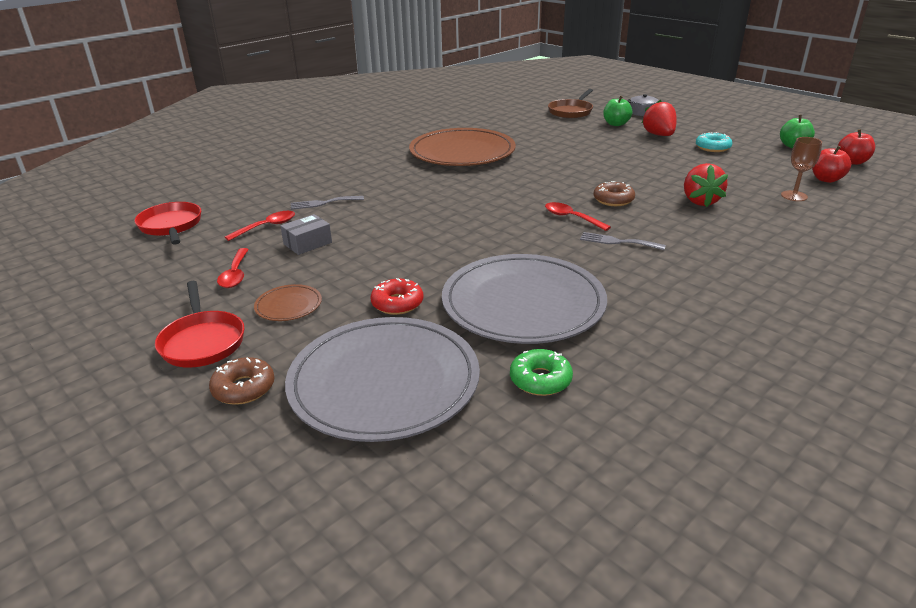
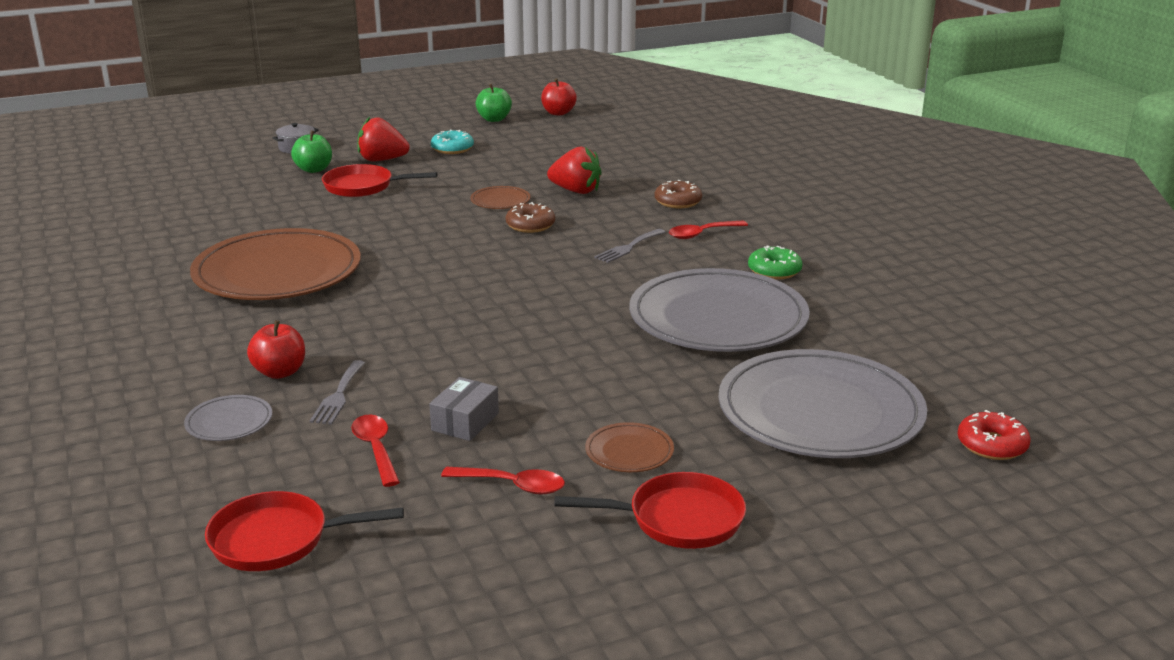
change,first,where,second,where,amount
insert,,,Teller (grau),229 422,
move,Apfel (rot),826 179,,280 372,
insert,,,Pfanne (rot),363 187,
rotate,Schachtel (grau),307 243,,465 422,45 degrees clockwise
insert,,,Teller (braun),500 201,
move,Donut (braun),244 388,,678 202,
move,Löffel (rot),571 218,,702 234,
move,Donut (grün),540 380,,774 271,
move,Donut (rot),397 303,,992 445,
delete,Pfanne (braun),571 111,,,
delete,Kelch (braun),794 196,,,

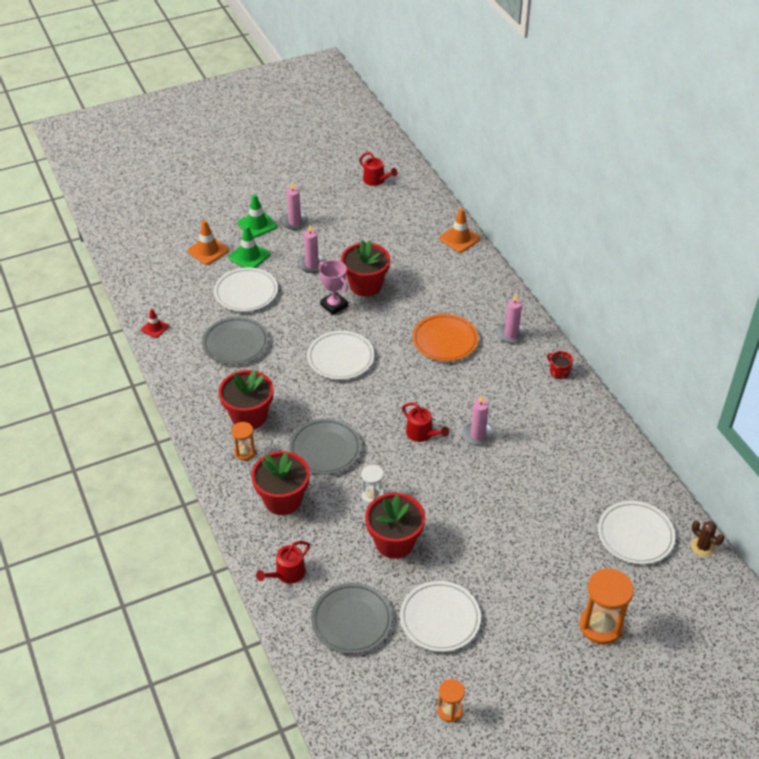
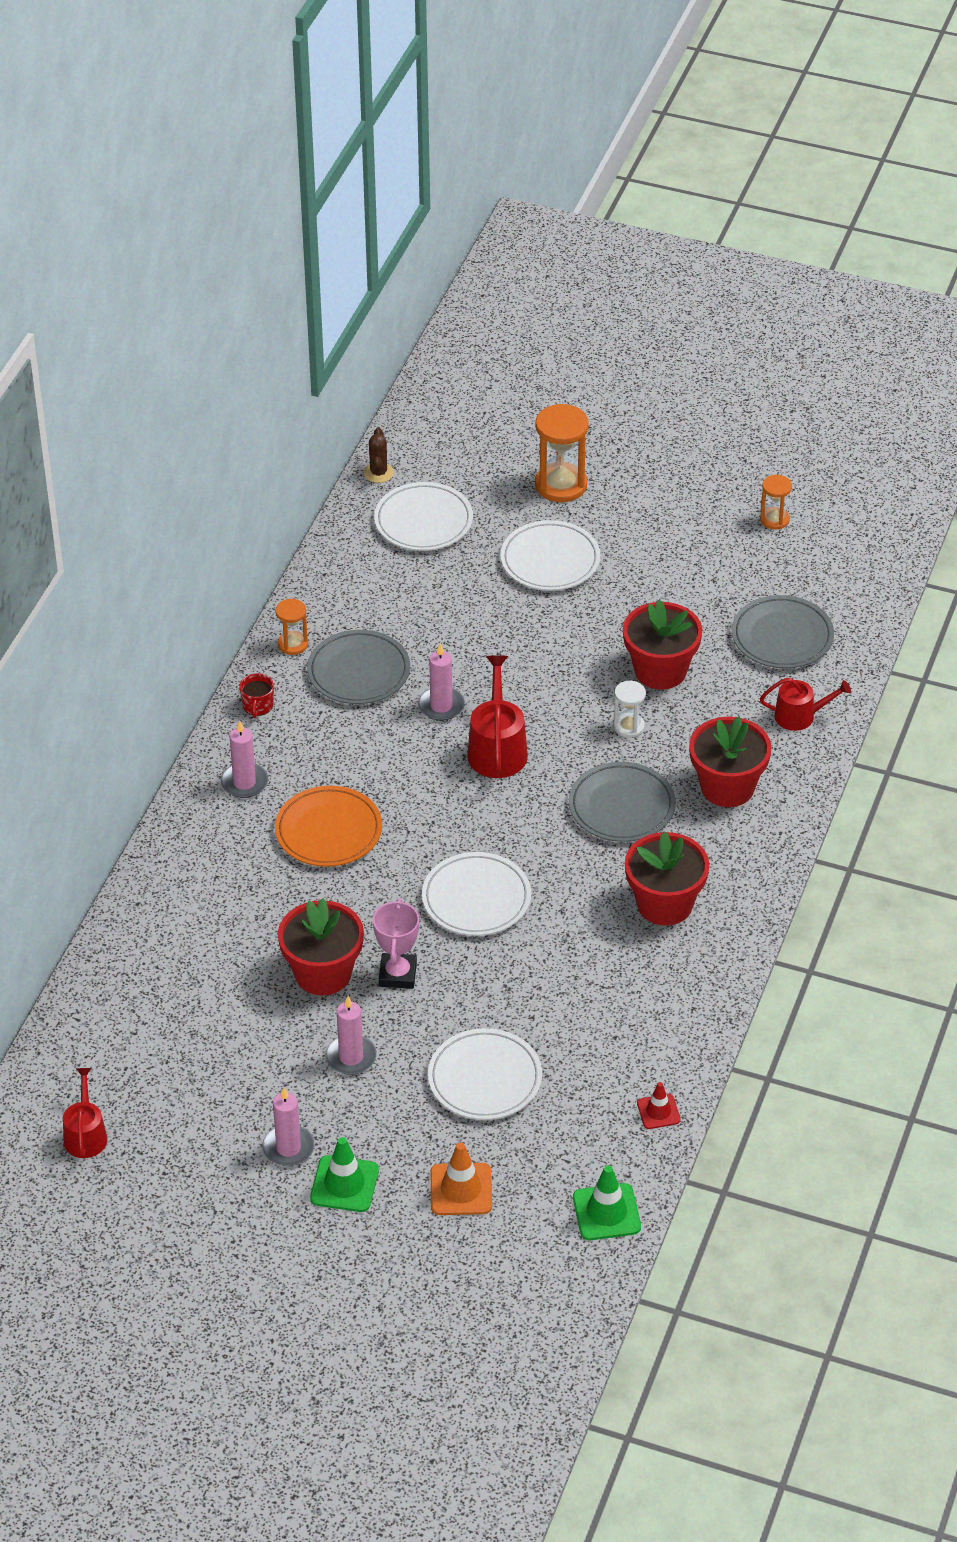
change,first,where,second,where,amount
move,Sanduhr (orange),245 452,,293 644,
move,Teller (grau),235 343,,359 672,
resize,Gießkanne (rot),422 433,,497 749,x1.52
move,Teller (weiß),440 618,,550 560,
move,Leitkegel (grün),249 256,,606 1212,
delete,Leitkegel (orange),459 239,,,

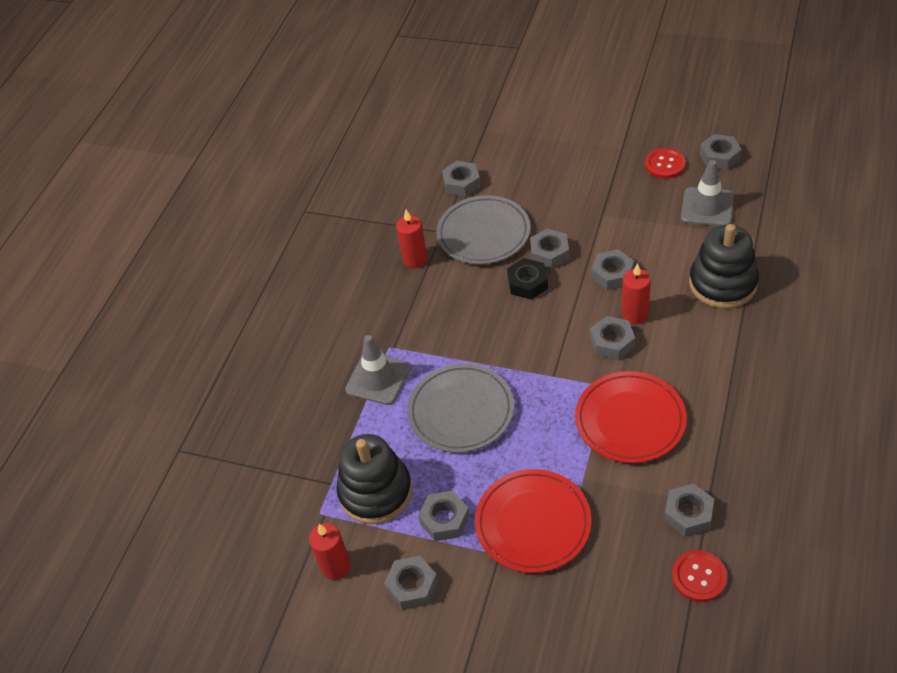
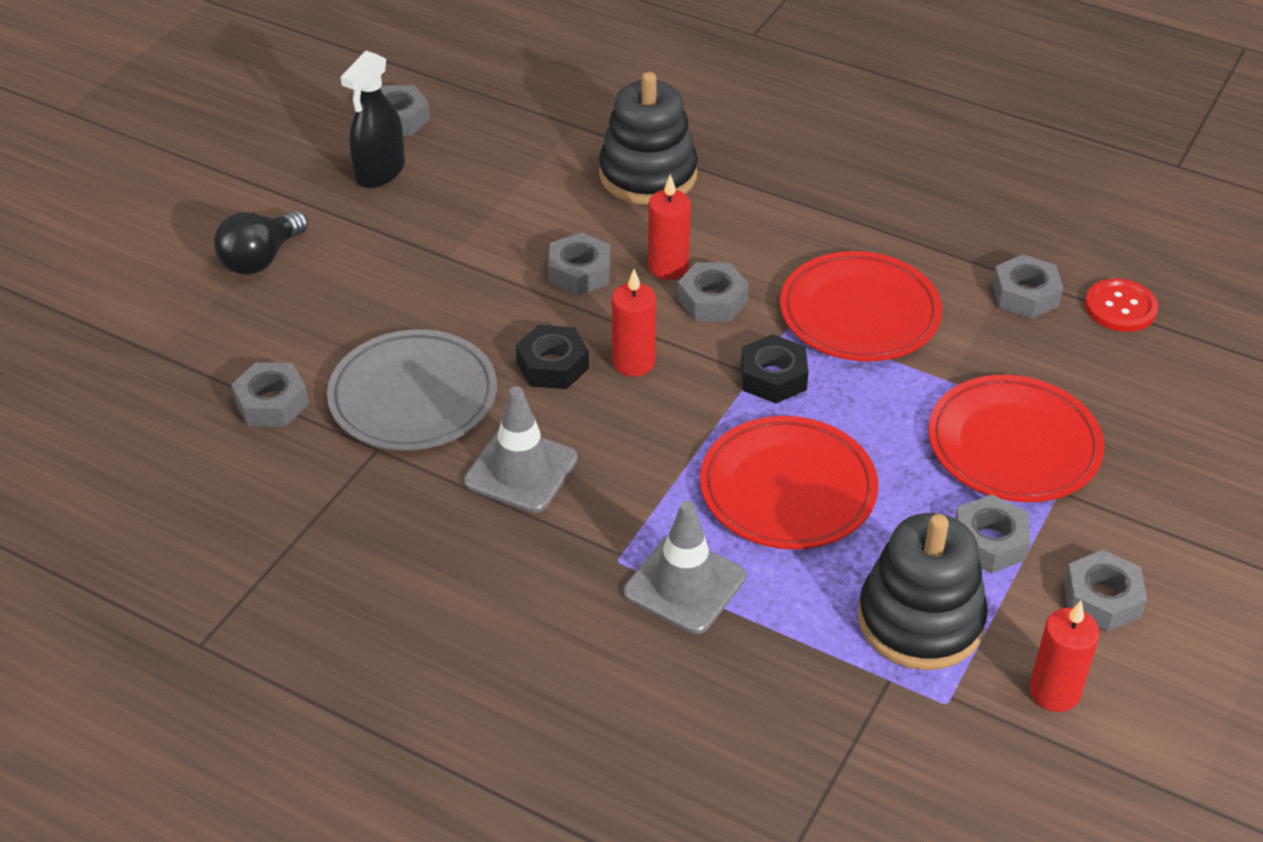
change,first,where,second,where,amount
insert,,,Glühbirne (schwarz),261 259,
replace,Knopf (rot),665 164,Sprühflasche (schwarz),380 172,
move,Leitkegel (grau),707 207,,521 470,
move,Kerze (rot),415 259,,633 362,
recolor,Teller (grau),461 411,Teller (rot),788 489,
insert,,,Sechskantmutter (schwarz),773 377,
delete,Sechskantmutter (grau),549 253,,,

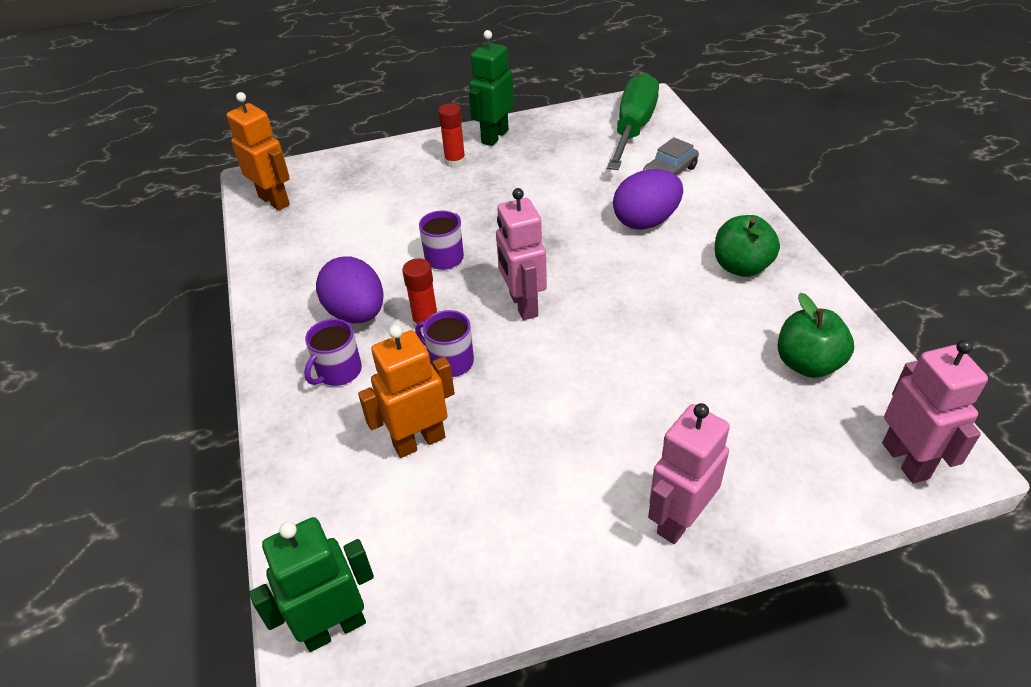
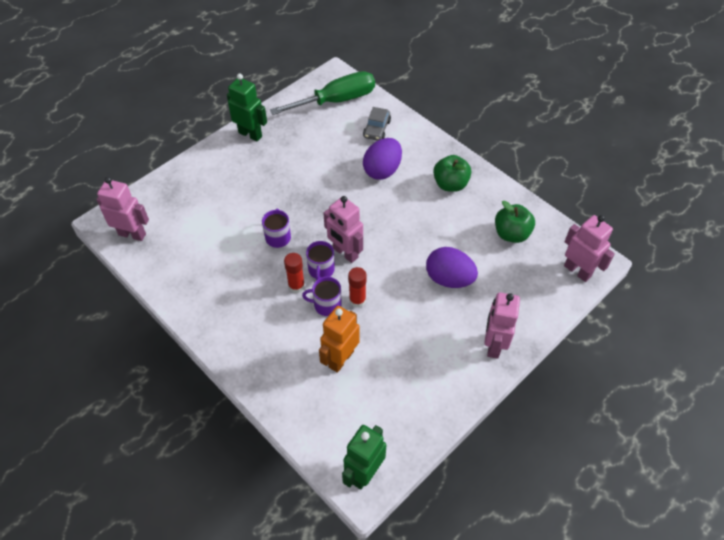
change,first,where,second,where,amount
recolor,Roboter (orange),274 200,Roboter (rosa),132 234,
rotate,Roboter (grün),494 136,,250 134,120 degrees clockwise
rotate,Schraubenzieher (grün),633 128,,336 101,75 degrees clockwise
move,Tasse (lila),338 371,,321 270,
move,Klebestift (rot),455 162,,357 300,
move,Ei (lila),356 313,,449 279,

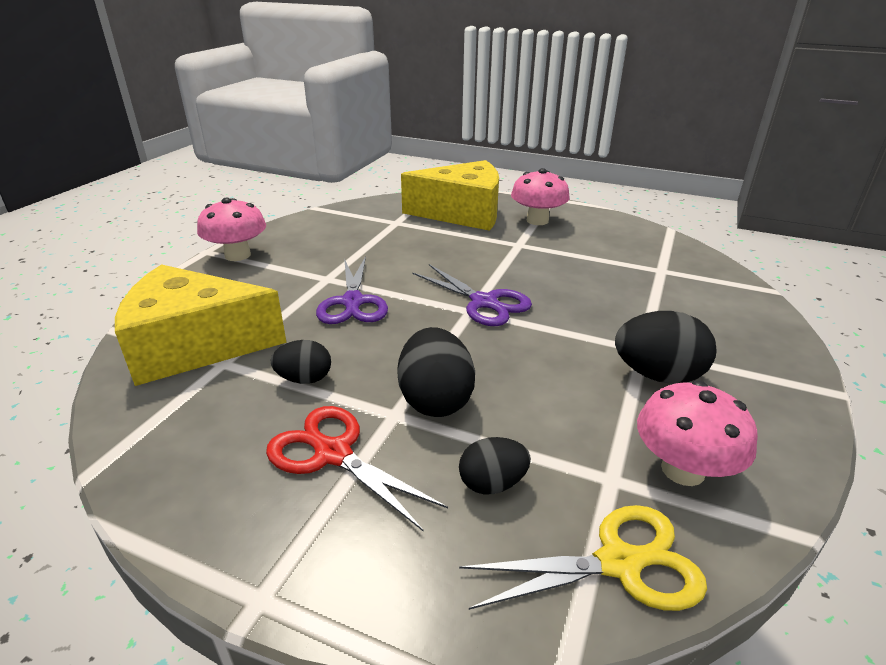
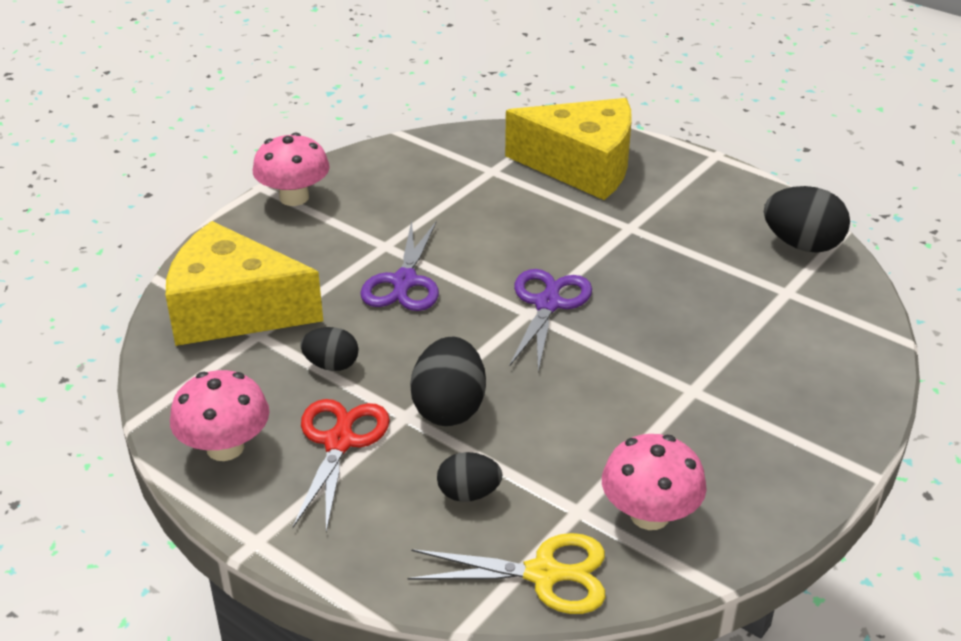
change,first,where,second,where,amount
move,Pilz (rosa),537 220,,225 447,
rotate,Schere (rot),333 454,,339 442,45 degrees clockwise
rotate,Schere (lila),484 302,,548 304,135 degrees counterclockwise
move,Ei (schwarz),657 375,,802 244,

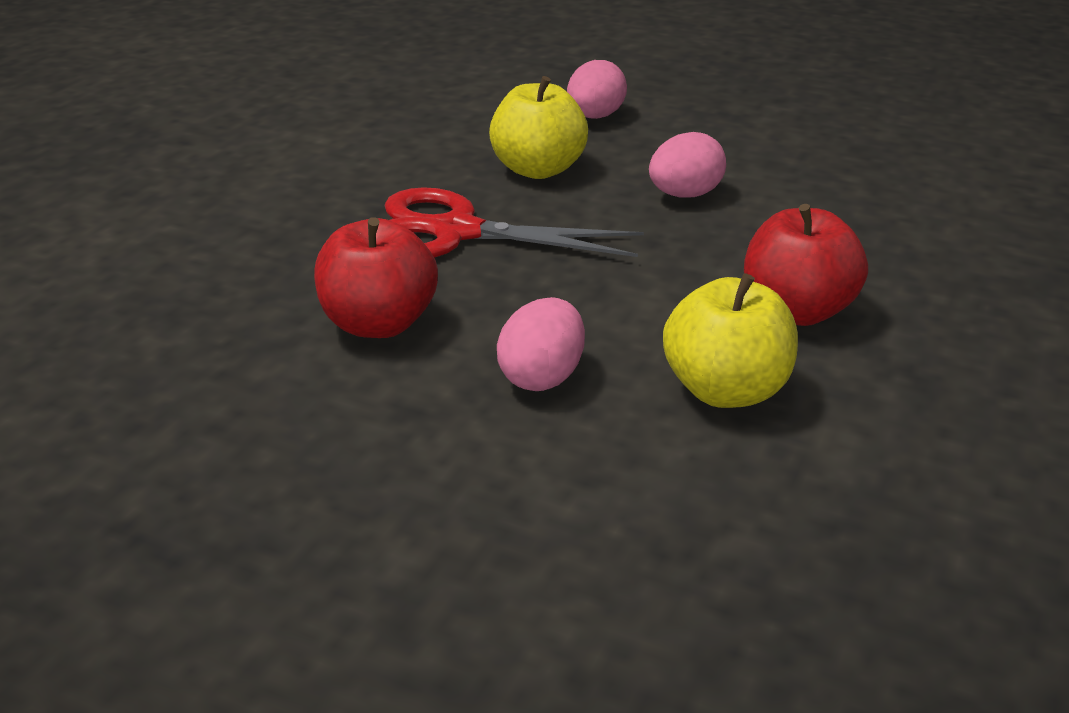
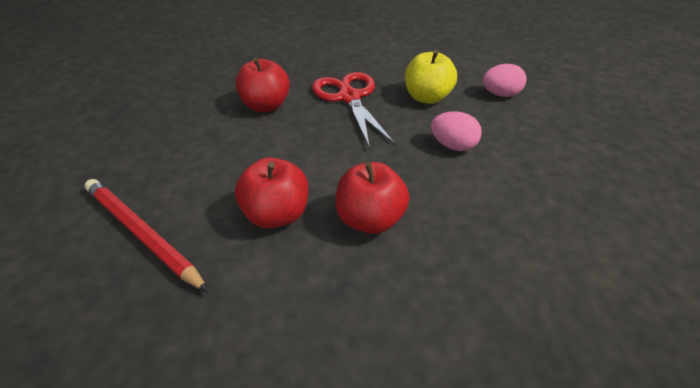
change,first,where,second,where,amount
insert,,,Bleistift (rot),142 234,
recolor,Apfel (gelb),725 390,Apfel (rot),277 214,
delete,Ei (rosa),542 376,,,

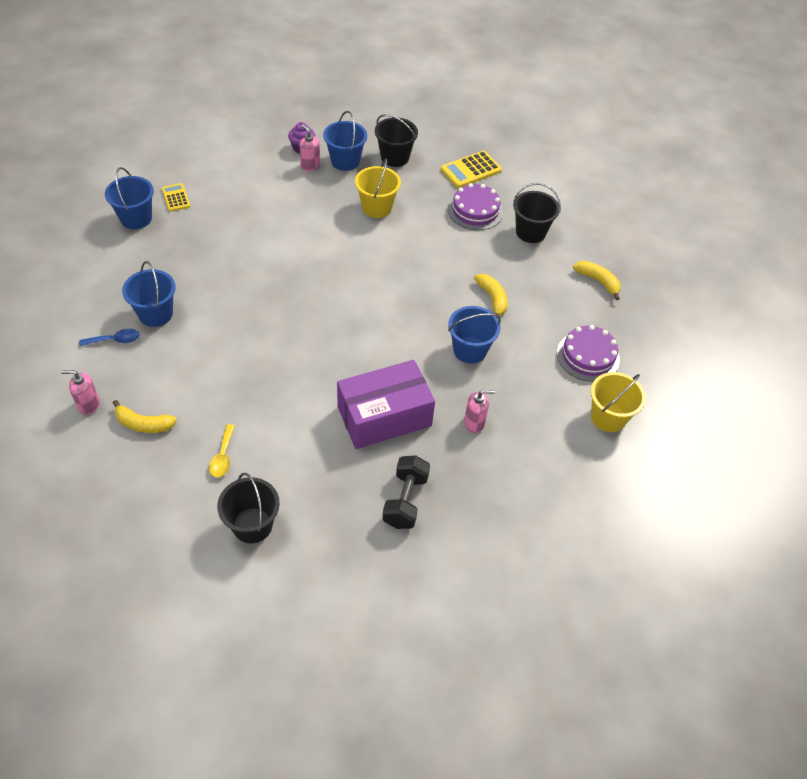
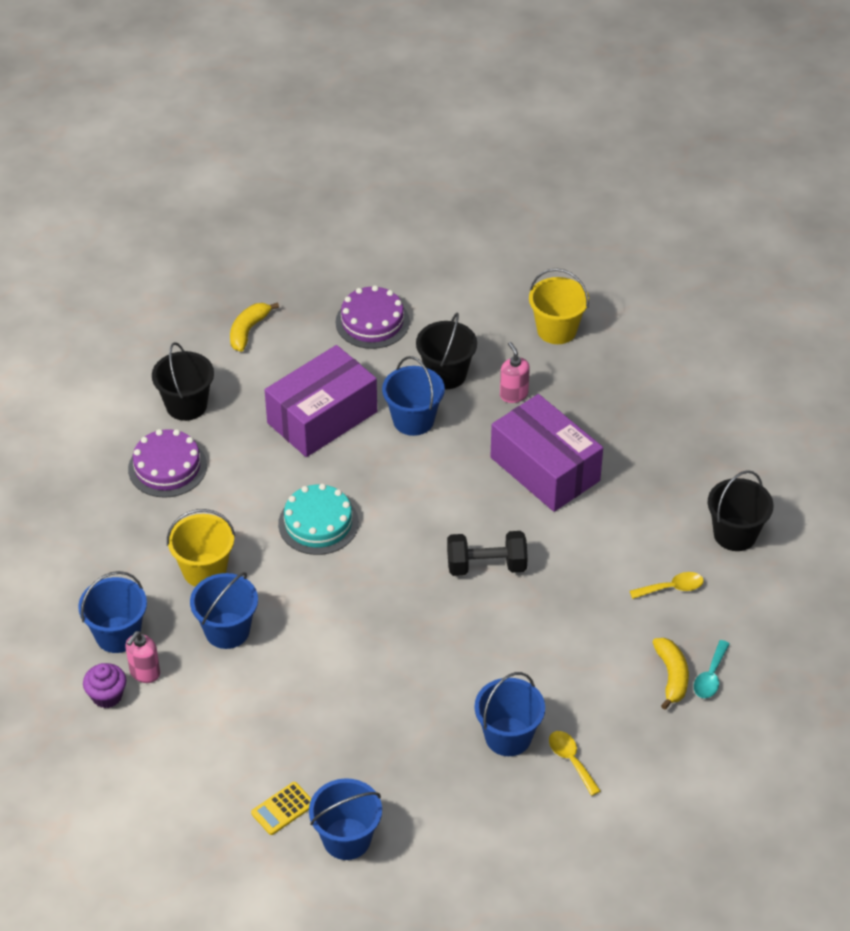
change,first,where,second,where,amount
insert,,,Eimer (blau),227 630,
replace,Banane (gelb),492 299,Schachtel (lila),322 417,
insert,,,Kuchen (türkis),318 523,
move,Eimer (schwarz),395 157,,446 374,
move,Hantel (schwarz),405 500,,486 566,
move,Eimer (gelb),608 417,,556 330,
recolor,Löffel (blau),115 340,Löffel (gelb),571 760,
insert,,,Löffel (türkis),710 676,
delete,Seifenspender (rosa),88 405,,,
delete,Taschenrechner (gelb),471 170,,,

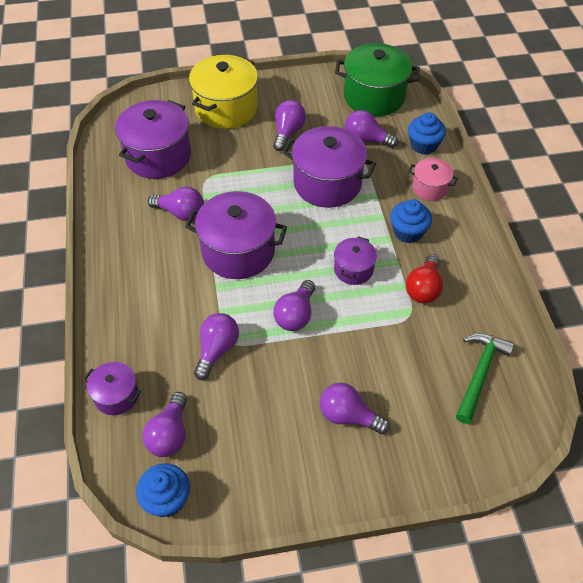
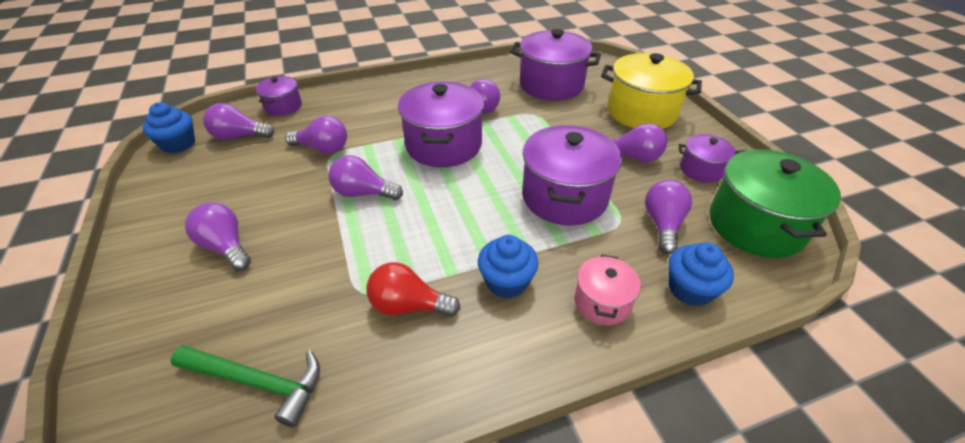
change,first,where,second,where,amount
rotate,Glühbirne (lila),348 416,,226 247,60 degrees counterclockwise
move,Kochtopf (lila),353 269,,701 169,

